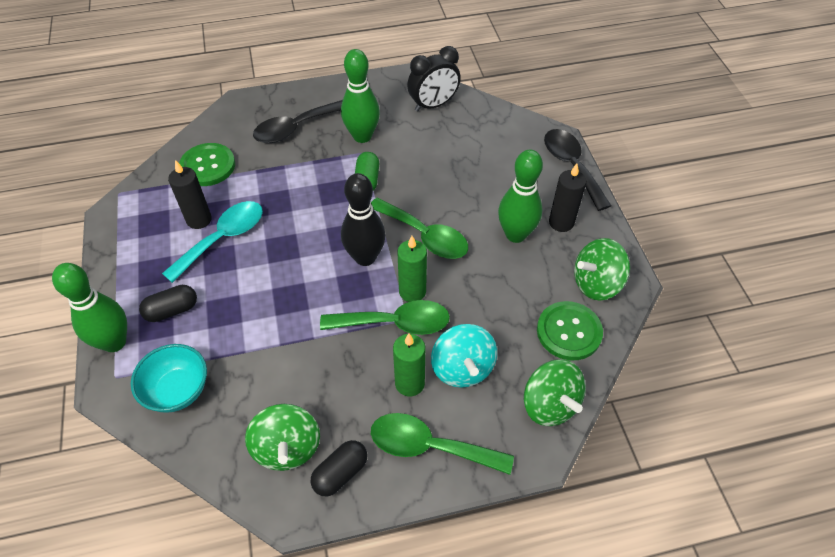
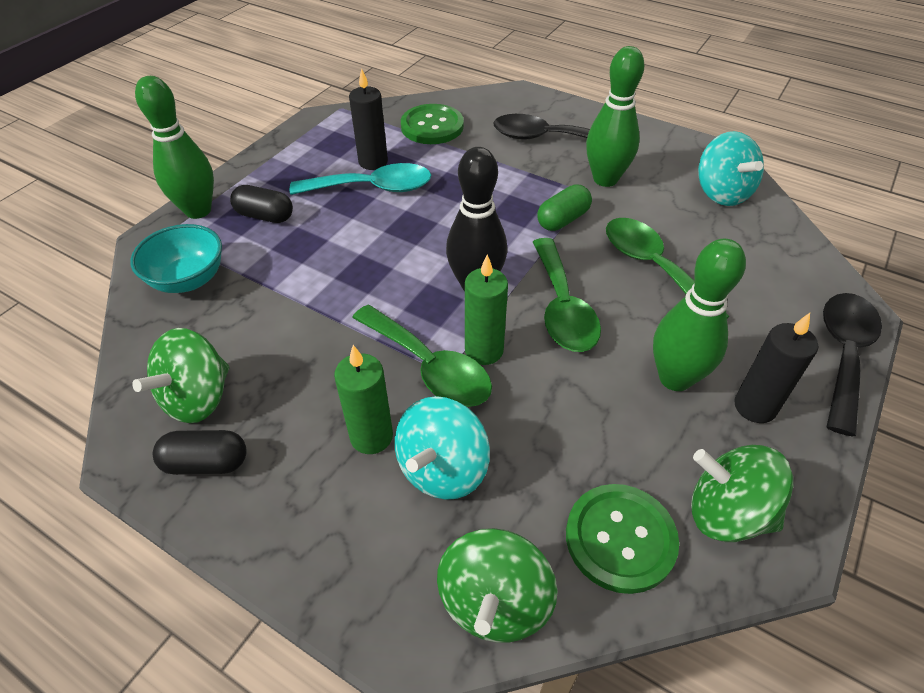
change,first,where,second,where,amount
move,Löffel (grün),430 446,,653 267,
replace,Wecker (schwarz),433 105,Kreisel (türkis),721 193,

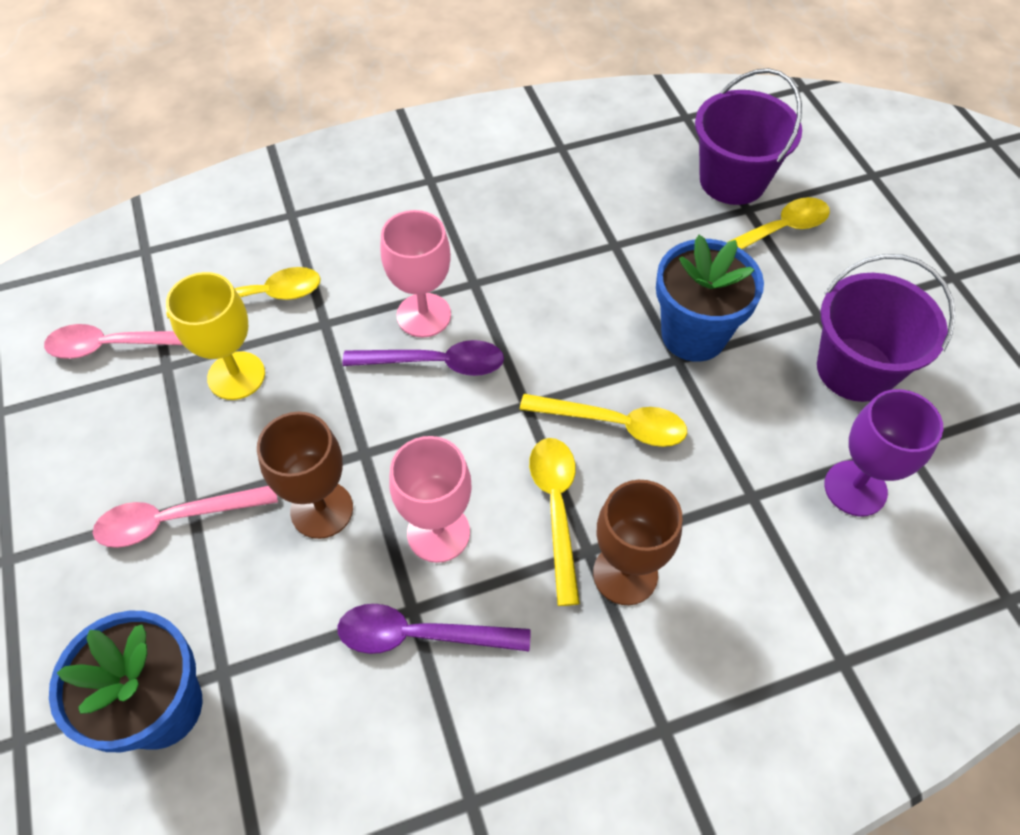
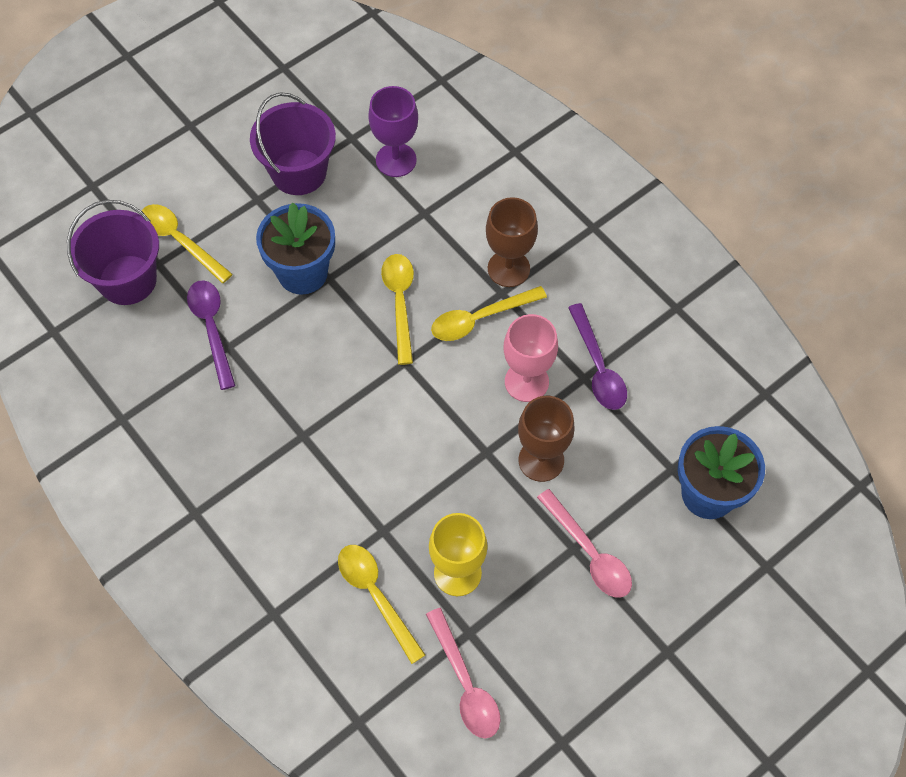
change,first,where,second,where,amount
move,Löffel (lila),435 363,,212 328,
delete,Kelch (rosa),423 315,,,

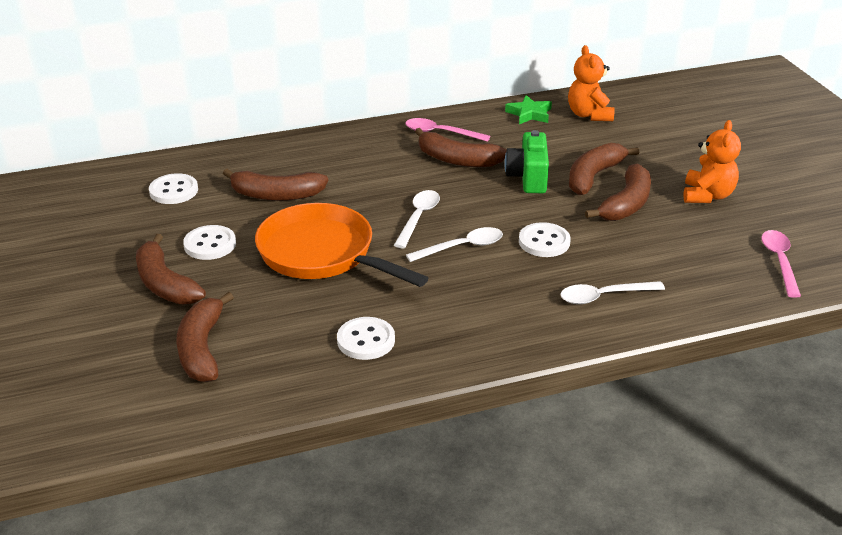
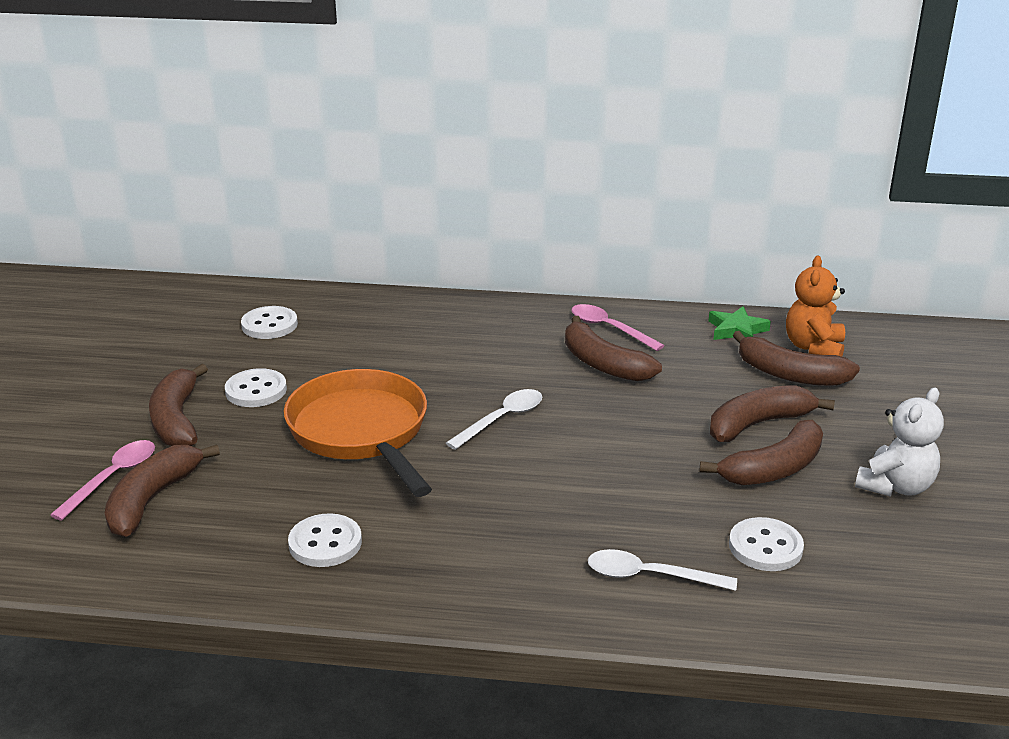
change,first,where,second,where,amount
move,Löffel (rosa),779 261,,113 478,
move,Knopf (weiß),544 242,,765 547,
move,Banane (braun),276 195,,790 374,
recolor,Teddybär (orange),707 195,Teddybär (weiß),895 486,
delete,Löffel (weiß),462 247,,,
delete,Kamera (grün),528 177,,,

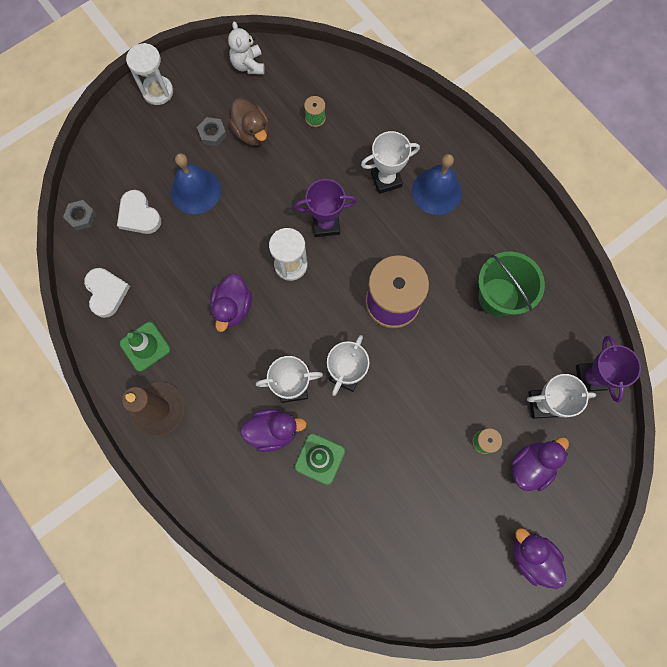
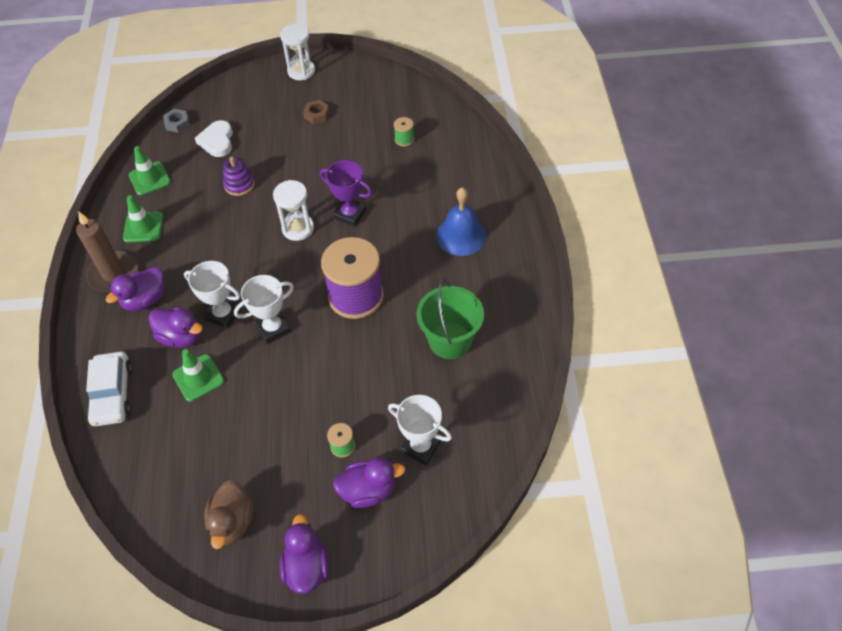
change,first,where,second,where,amount
insert,,,Auto (weiß),113 394,
move,Ente (lila),233 307,,145 300,
replace,Herz (weiß),106 292,Leitkegel (grün),149 178,
move,Ente (braun),252 132,,232 522,
insert,,,Stapelspielzeug (lila),239 184,
recolor,Sechskantmutter (grau),212 134,Sechskantmutter (braun),317 115,
delete,Glocke (blau),195 191,,,
delete,Teddybär (weiß),248 65,,,
delete,Pokal (weiß),386 179,,,
delete,Pokal (lila),590 377,,,

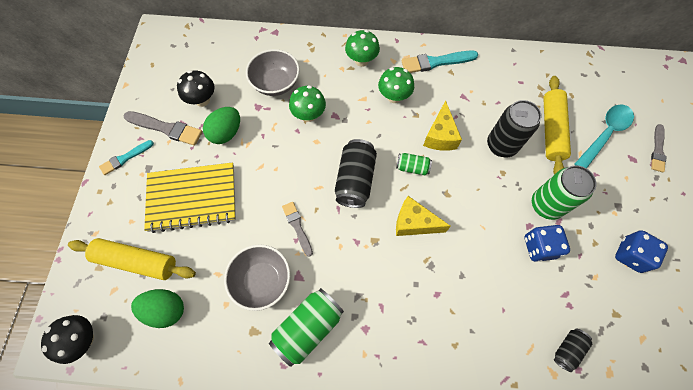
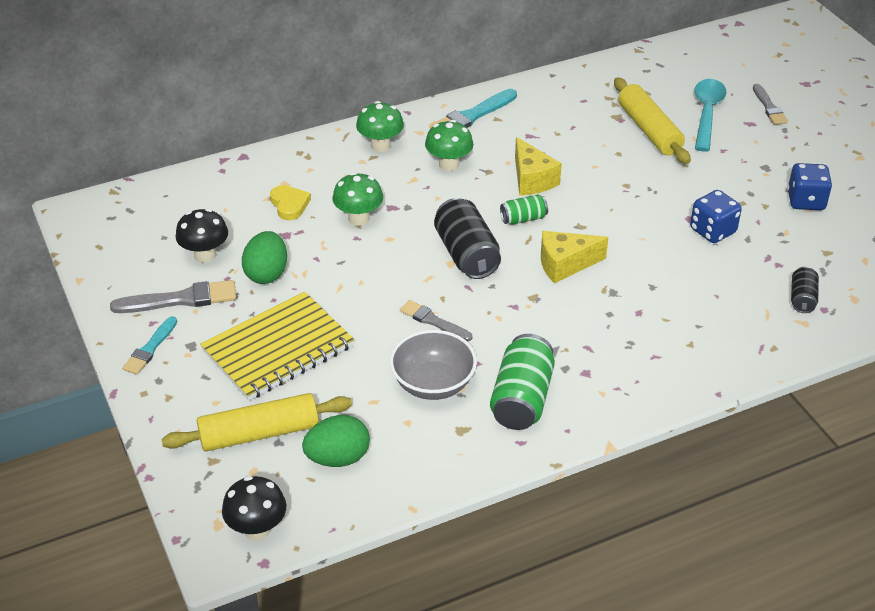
change,first,where,second,where,amount
replace,Schüssel (grau),276 83,Herz (gelb),289 205,
delete,Dose (schwarz),501 145,,,
delete,Dose (grün),546 205,,,

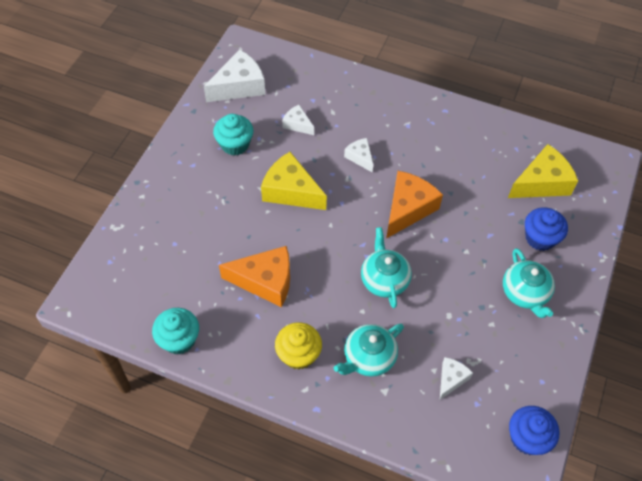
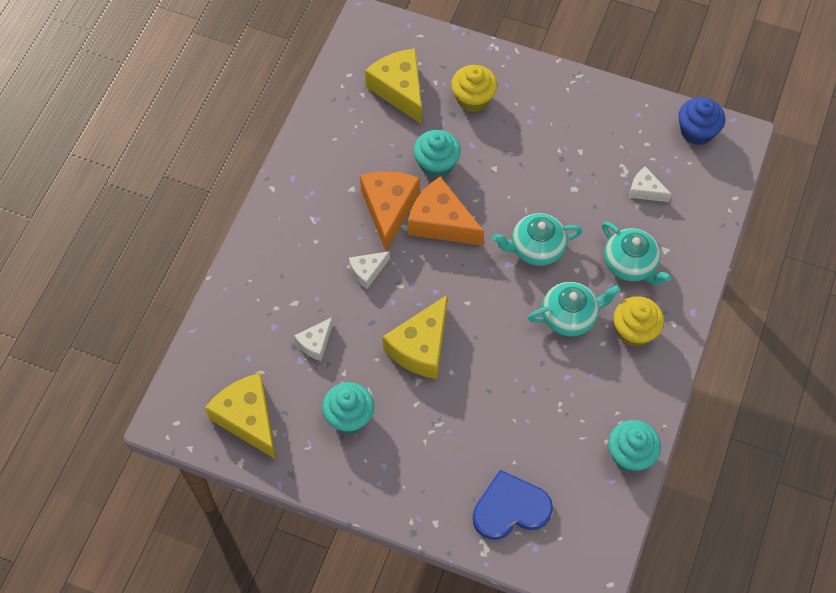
change,first,where,second,where,amount
recolor,Käse (weiß),239 86,Käse (gelb),248 419,
move,Käse (orange),265 281,,388 209,
insert,,,Muffin (türkis),436 164,
recolor,Muffin (blau),540 238,Muffin (gelb),473 99,
insert,,,Herz (blau),510 508,
move,Teekanne (türkis),525 293,,570 316,

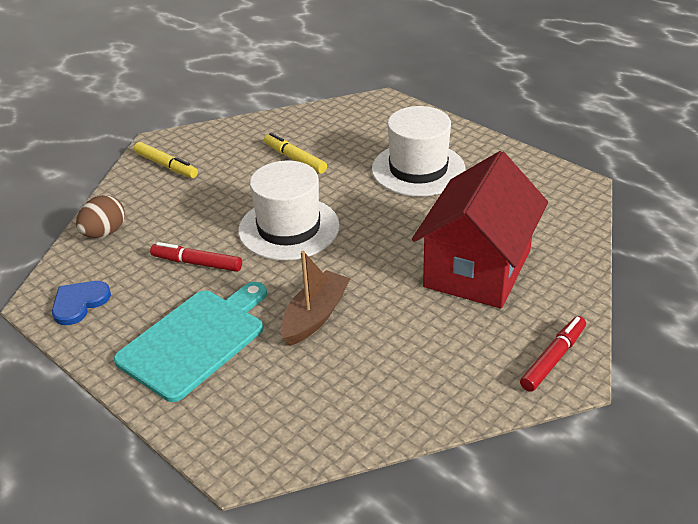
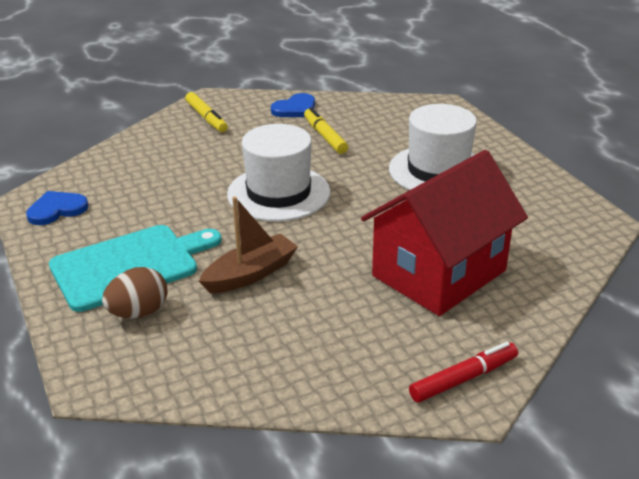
change,first,where,second,where,amount
move,Ei (braun),104 233,,139 312,
insert,,,Herz (blau),295 109,
delete,Filzstift (rot),197 263,,,

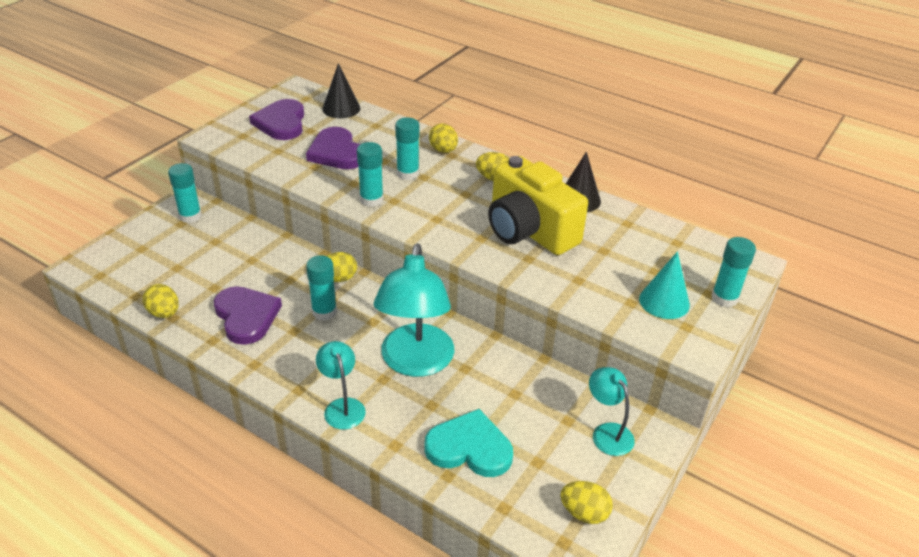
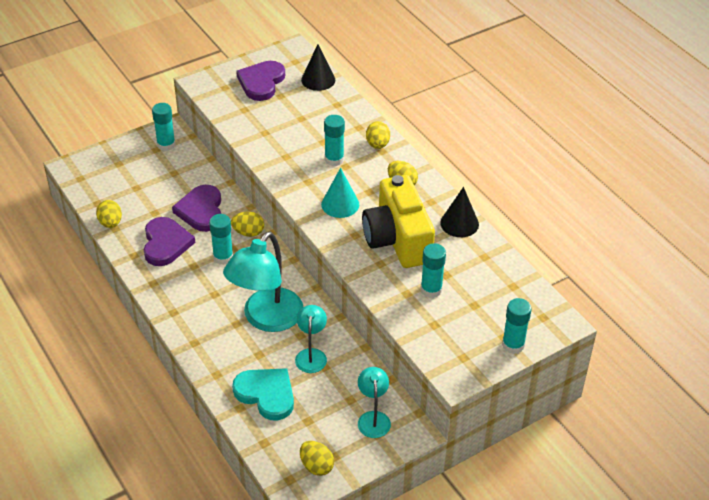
change,first,where,second,where,amount
move,Herz (lila),336 152,,201 210,
move,Lampe (türkis),342 406,,311 355,
move,Kegel (türkis),664 301,,340 204,
move,Klebestift (türkis),371 200,,431 290,

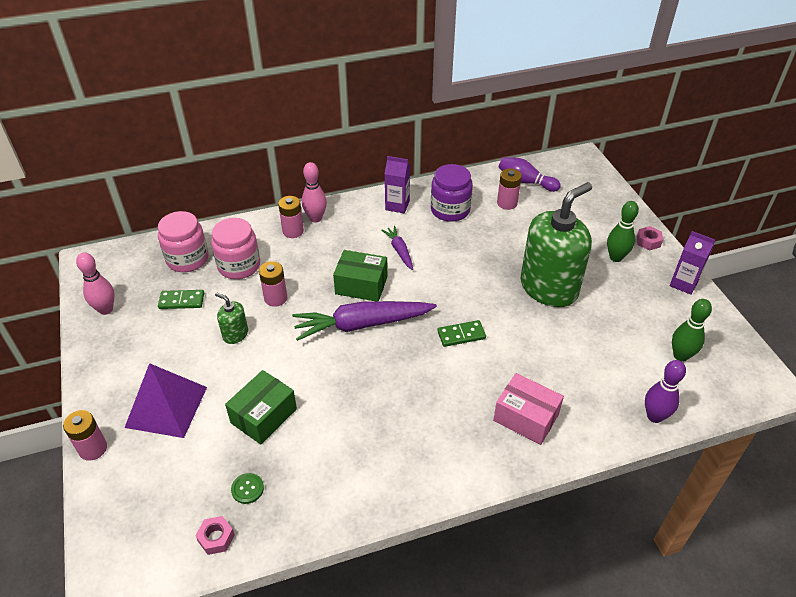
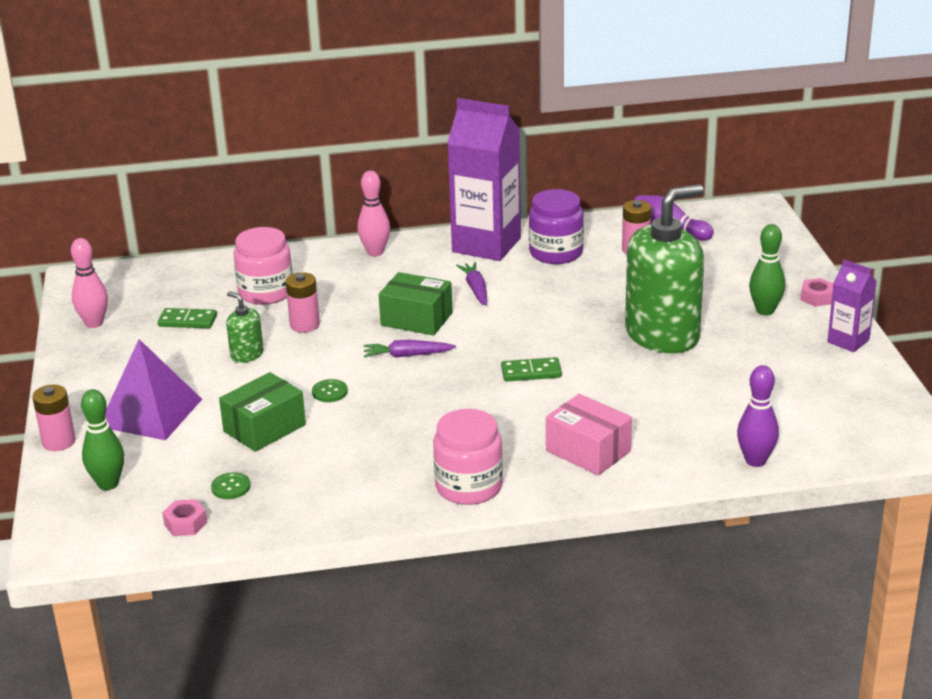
change,first,where,second,where,amount
move,Bowlingkegel (grün),680 356,,108 484,
insert,,,Knopf (grün),329 392,
resize,Karotte (lila),362 324,,407 355,x0.50
move,Einmachglas (rosa),187 259,,469 487,
resize,Getränkekarton (lila),397 205,,486 245,x1.96
delete,Batterie (rosa),293 231,,,

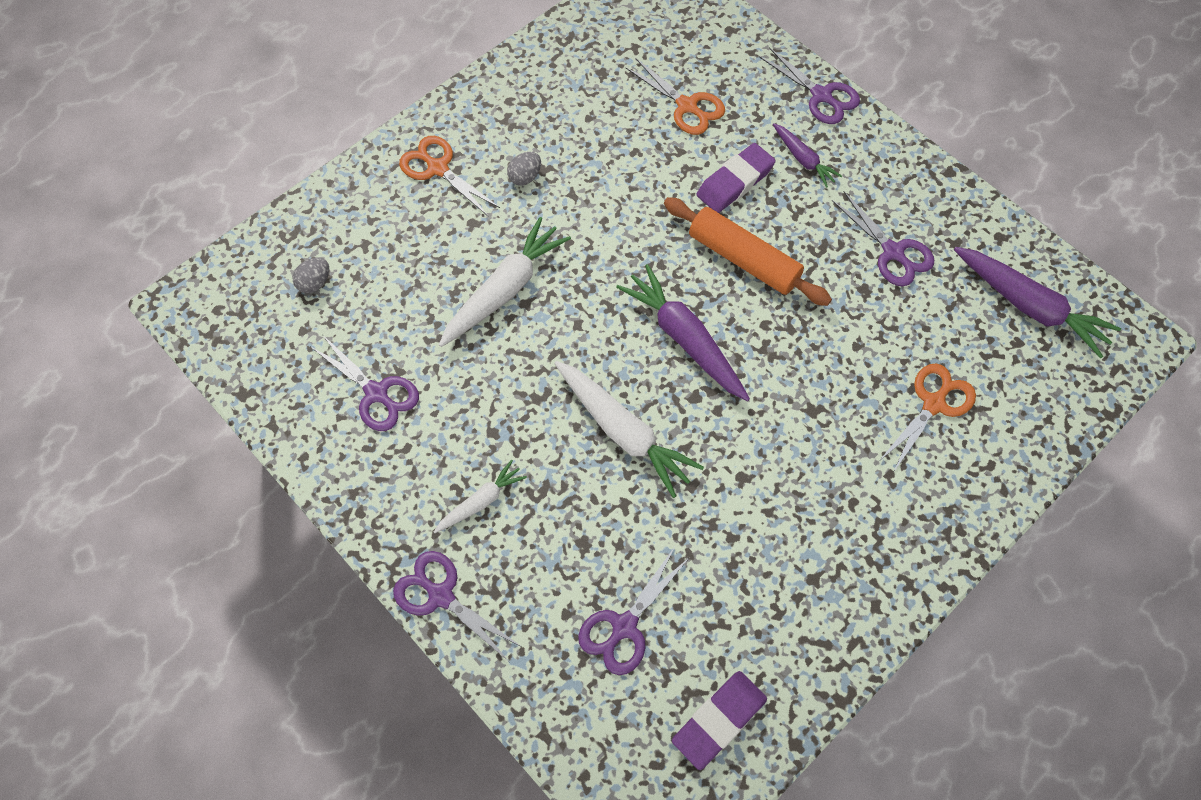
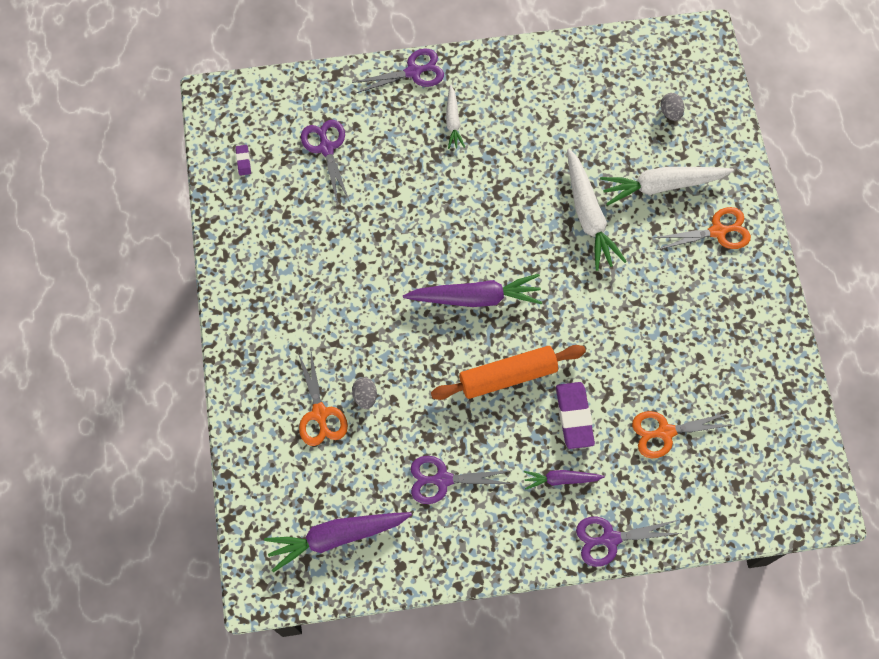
change,first,where,second,where,amount
resize,Radiergummi (lila),719 720,,243 161,x0.47
move,Ei (grau),525 177,,365 396,
move,Karotte (weiß),623 432,,662 186,
delete,Schere (lila),376 393,,,

